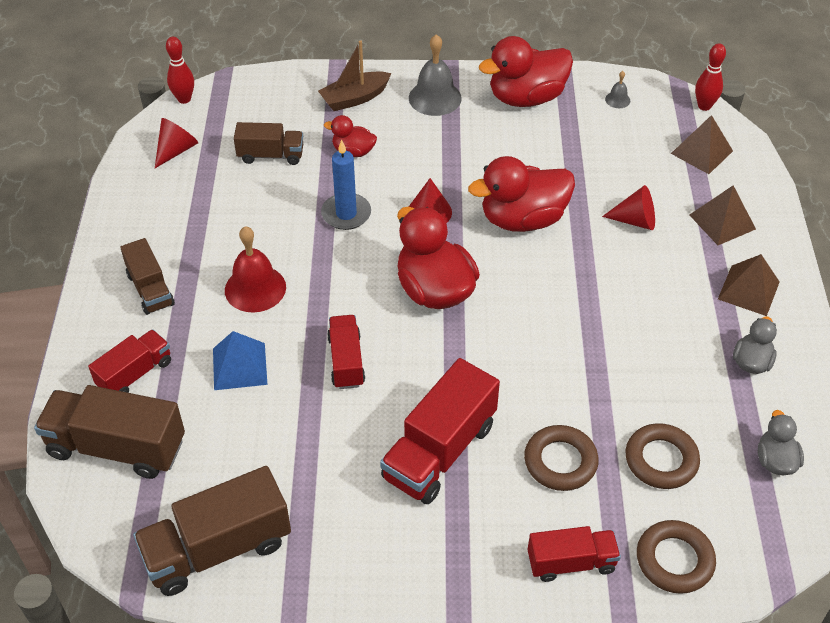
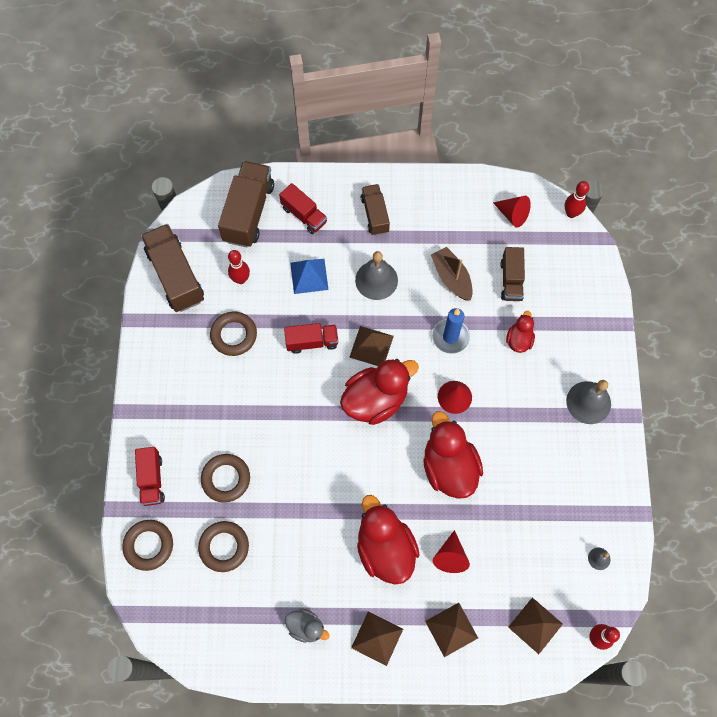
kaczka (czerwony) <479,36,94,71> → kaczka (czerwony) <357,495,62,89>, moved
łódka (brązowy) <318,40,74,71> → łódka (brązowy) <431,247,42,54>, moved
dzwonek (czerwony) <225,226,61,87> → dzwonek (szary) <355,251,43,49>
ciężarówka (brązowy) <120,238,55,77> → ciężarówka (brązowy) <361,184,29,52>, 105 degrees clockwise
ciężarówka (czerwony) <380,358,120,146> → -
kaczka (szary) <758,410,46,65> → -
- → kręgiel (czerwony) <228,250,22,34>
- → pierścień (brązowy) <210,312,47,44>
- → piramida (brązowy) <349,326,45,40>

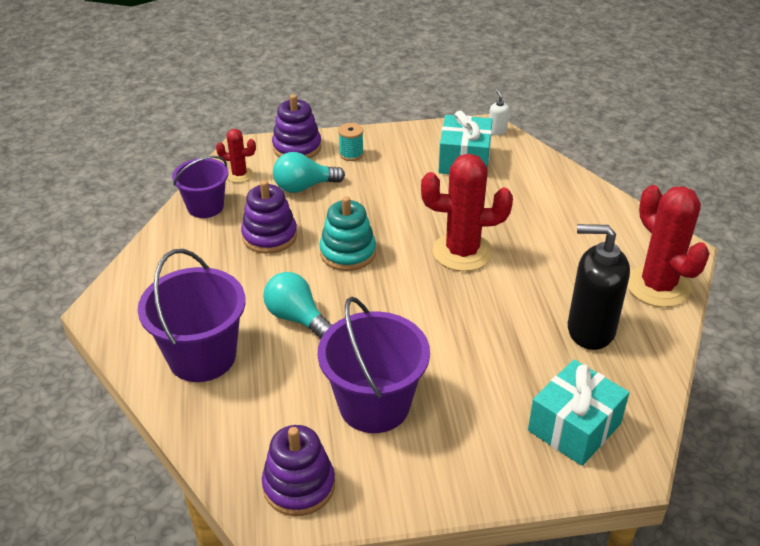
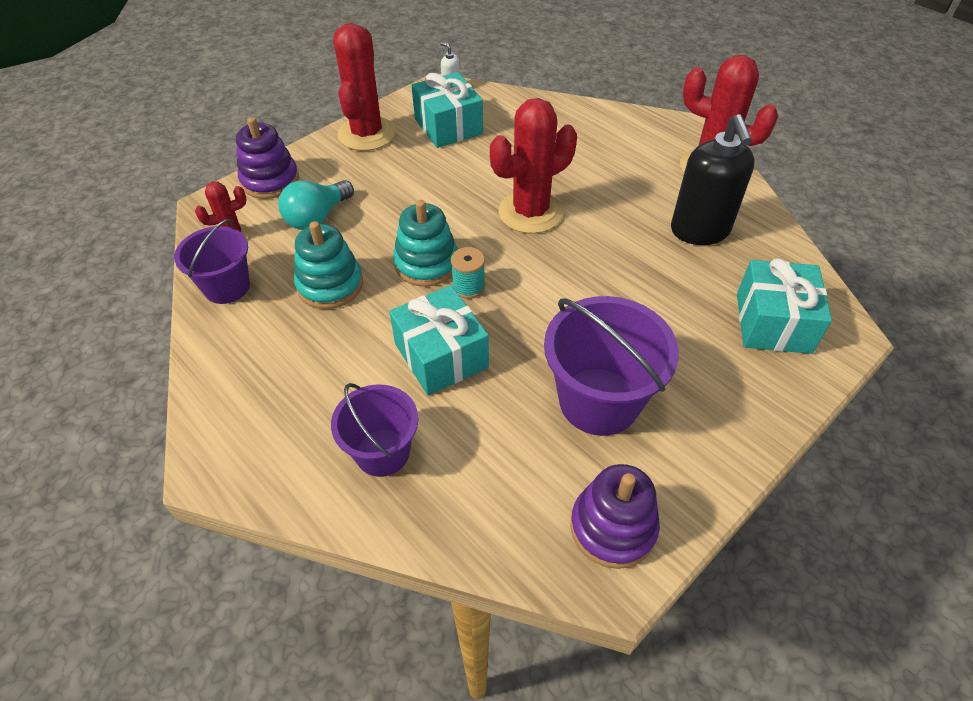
szpulka (turkusowy) <338,123,26,38> → szpulka (turkusowy) <451,247,34,52>, moved
zabawka nakładanka (fioletowy) <241,180,56,74> → zabawka nakładanka (turkusowy) <294,221,69,88>
dozownik mydła (czarny) <568,224,62,126> → dozownik mydła (czarny) <671,114,84,131>, 75 degrees counterclockwise
wiadro (fioletowy) <138,249,108,133> → wiadro (fioletowy) <331,383,88,94>, x0.64
żarówka (turkusowy) <263,272,69,67> → prezent (turkusowy) <389,285,100,110>
- → kaktus (czerwony) <333,23,63,128>

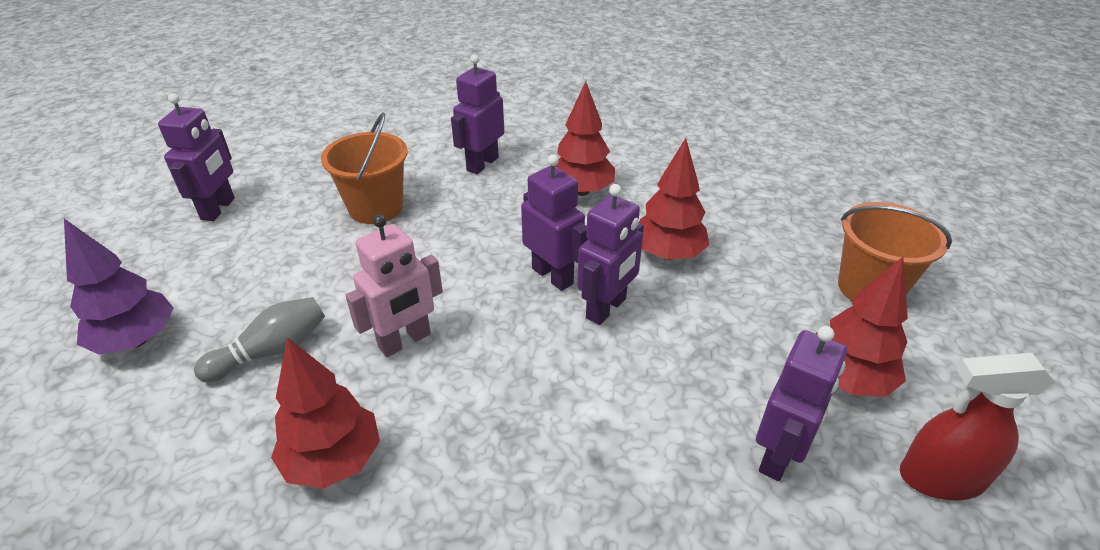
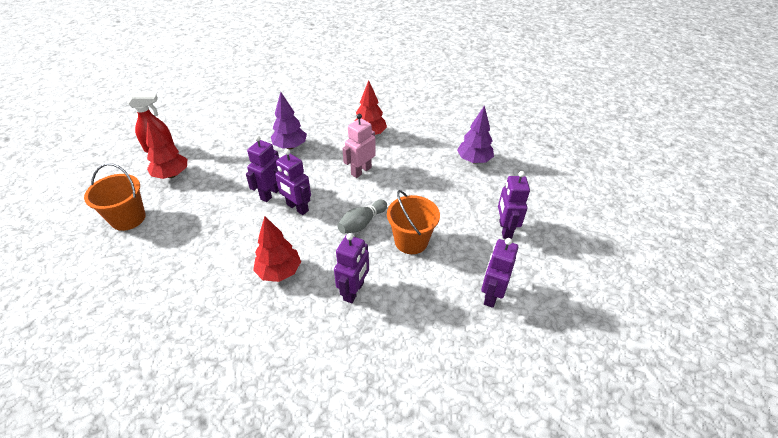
drzewko (czerwony) <639,138,70,122> → -
kręgiel (szary) <194,297,131,85> → kręgiel (szary) <337,200,50,34>, moved
robot (fioletowy) <756,326,91,155> → robot (fioletowy) <481,238,37,70>, moved
- → drzewko (fioletowy) <271,92,36,57>

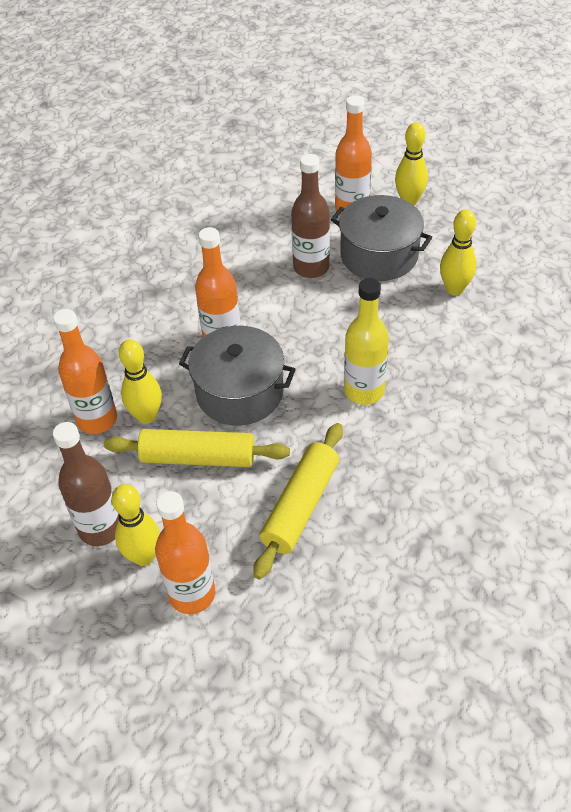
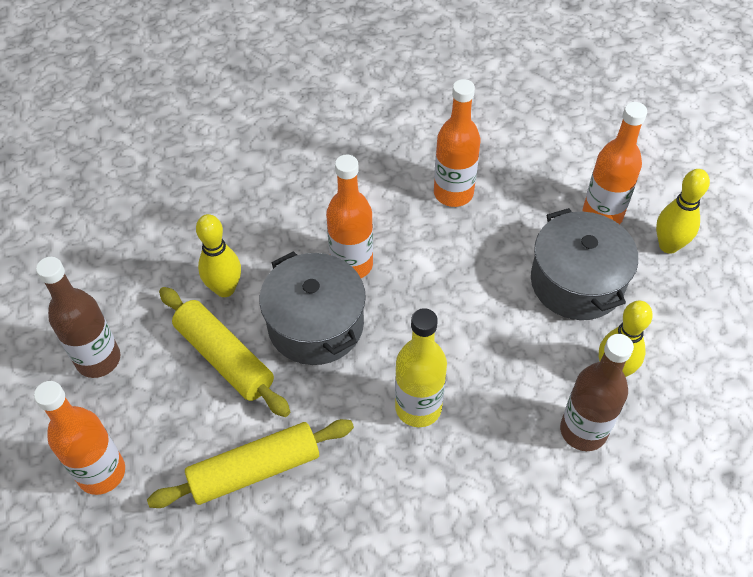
butelka (brązowy) <291,154,39,124> → butelka (brązowy) <560,334,74,117>, moved
butelka (pomarańczowy) <53,309,64,125> → butelka (pomarańczowy) <434,79,46,128>, moved
kręgiel (żółty) <112,484,48,82> → -

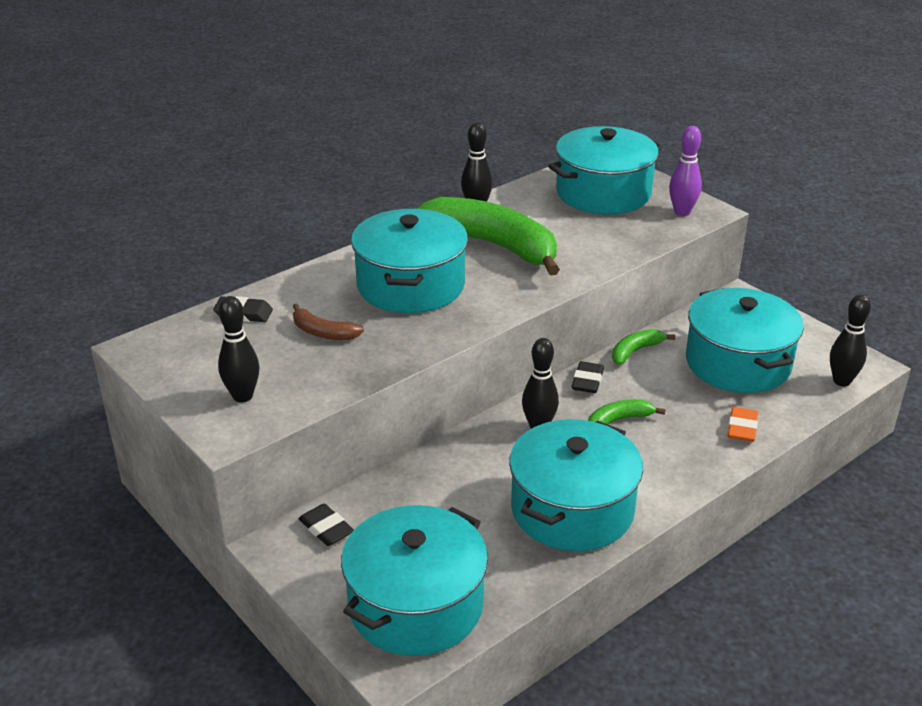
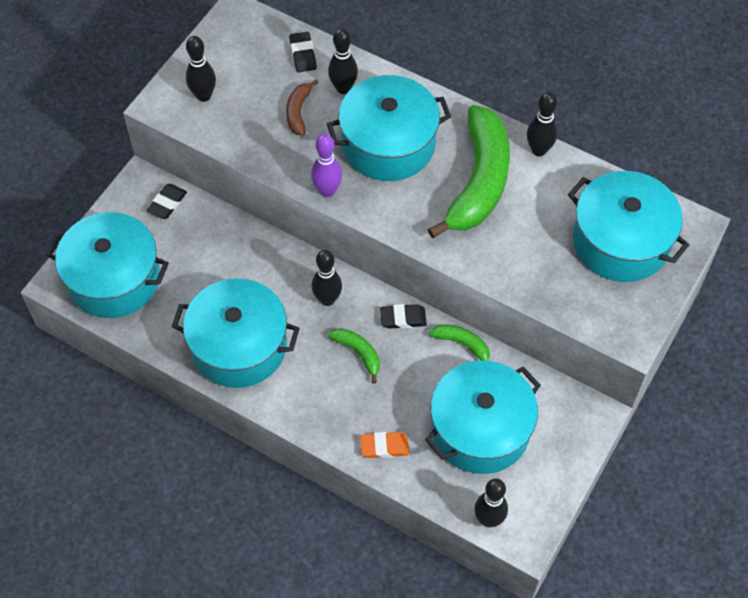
kręgiel (fioletowy) <669,126,33,90> → kręgiel (fioletowy) <311,134,31,63>, moved
- → kręgiel (czarny) <328,28,30,66>

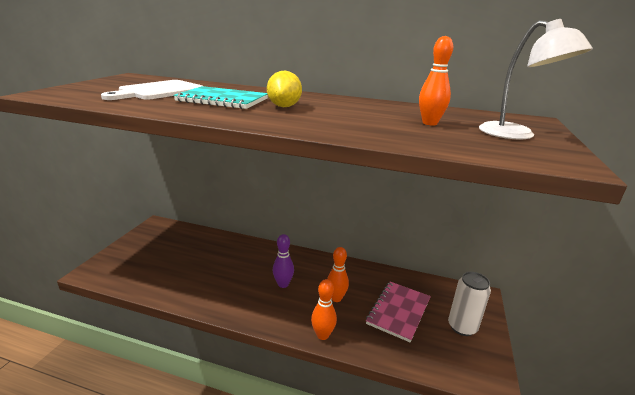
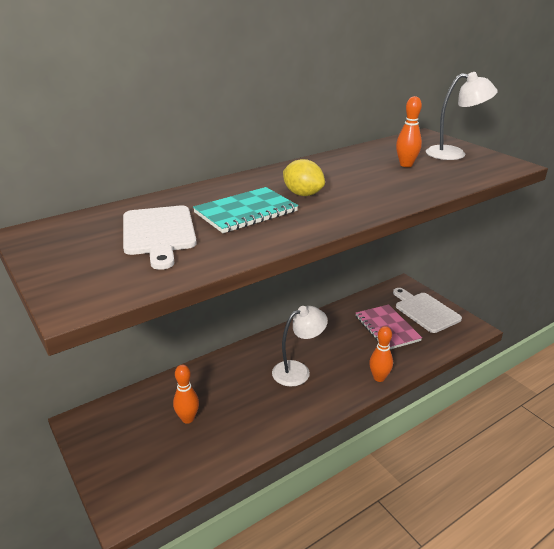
kręgiel (fioletowy) <273,234,21,54> → lampka (biały) <272,306,56,80>
kręgiel (pomarańczowy) <327,247,22,55> → kręgiel (pomarańczowy) <173,364,26,60>, moved
puszka (biały) <448,272,43,64> → deska do krojenia (biały) <393,288,69,45>

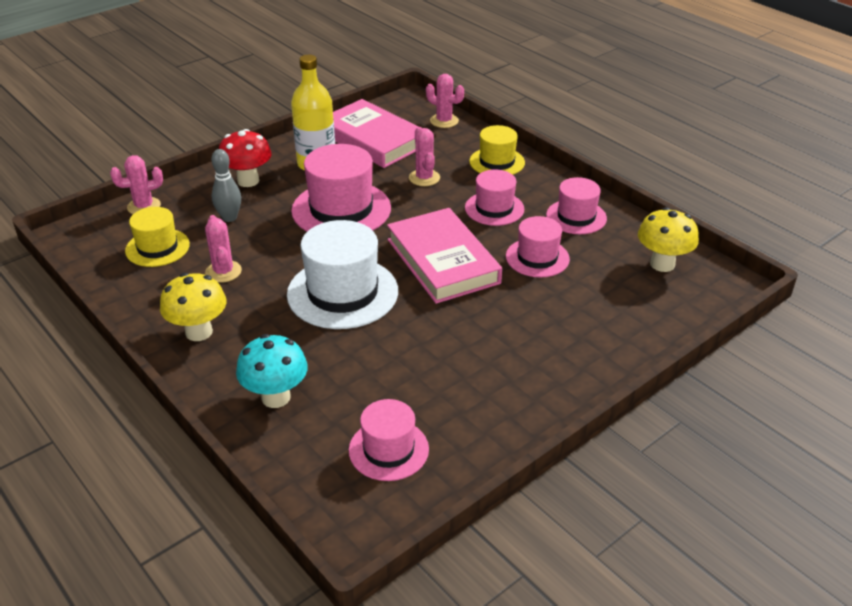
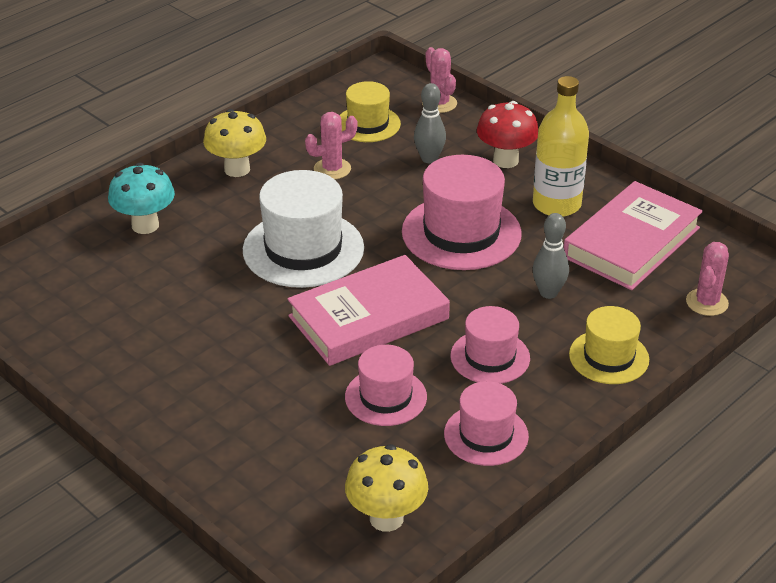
kaktus (różowy) <409,127,31,59> → kręgiel (szary) <533,213,36,86>
kapelusz (różowy) <349,399,80,82> → -

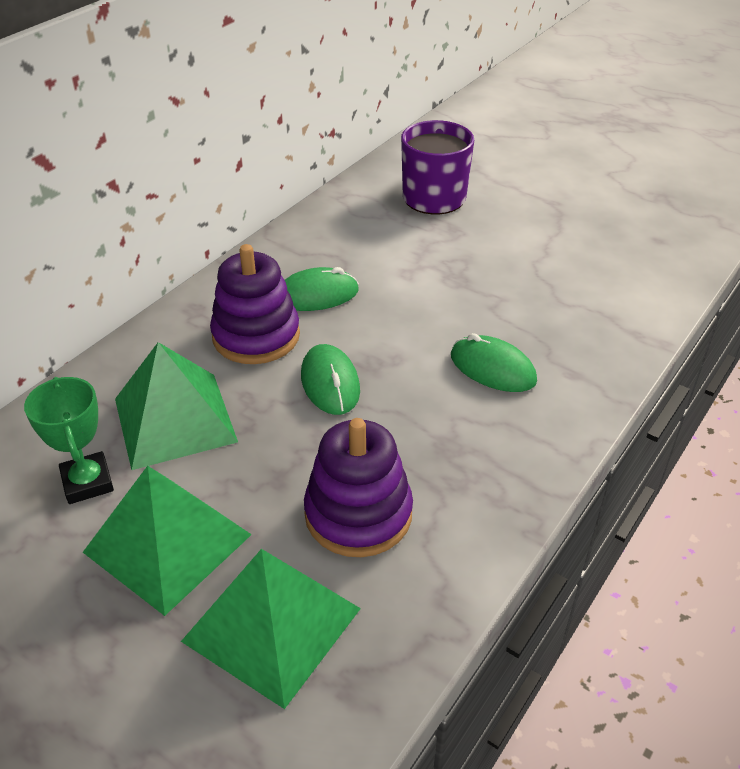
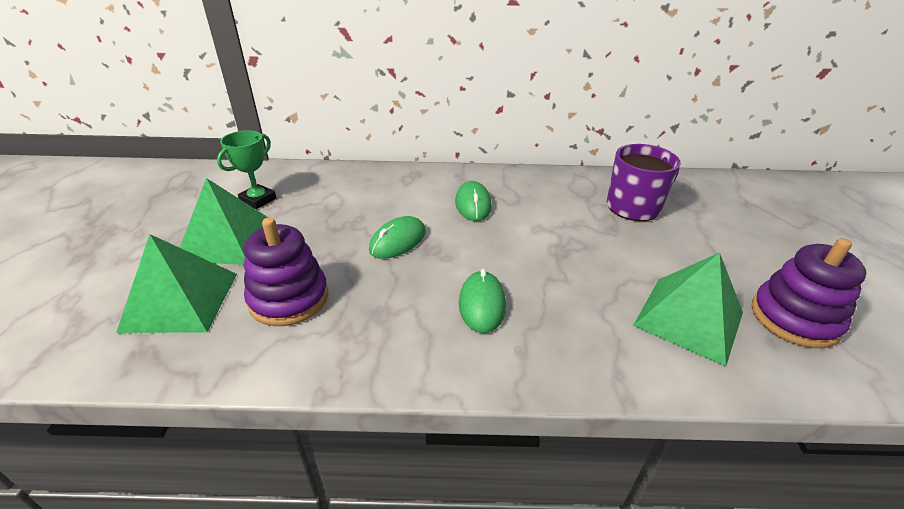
zabawka nakładanka (fioletowy) <210,244,90,120> → zabawka nakładanka (fioletowy) <752,238,114,110>, moved
myszka (zielony) <285,267,74,44> → myszka (zielony) <455,181,37,40>, 45 degrees clockwise
piramida (zielony) <115,342,123,128> → piramida (zielony) <633,252,110,115>, moved

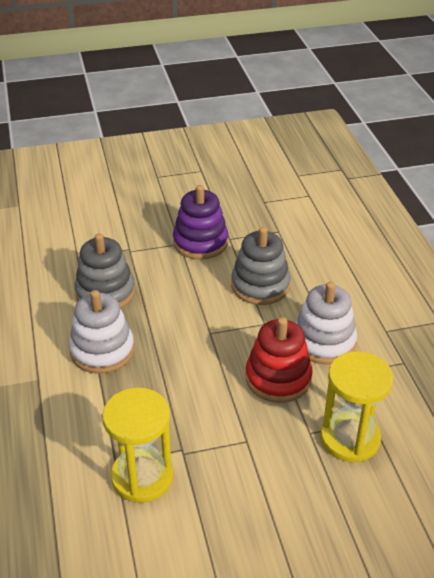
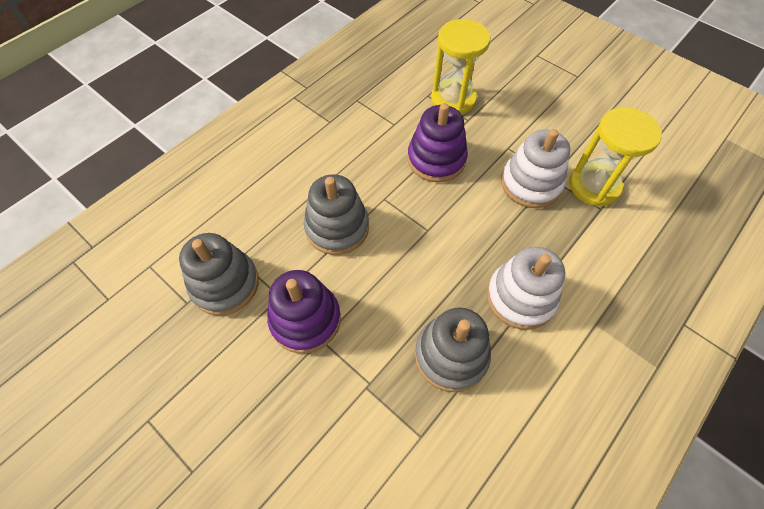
zabawka nakładanka (biały) <296,282,61,82> → zabawka nakładanka (biały) <501,129,69,79>, moved
zabawka nakładanka (czerwony) <246,317,67,86> → zabawka nakładanka (fioletowy) <407,103,61,79>
- → zabawka nakładanka (szary) <179,233,80,83>

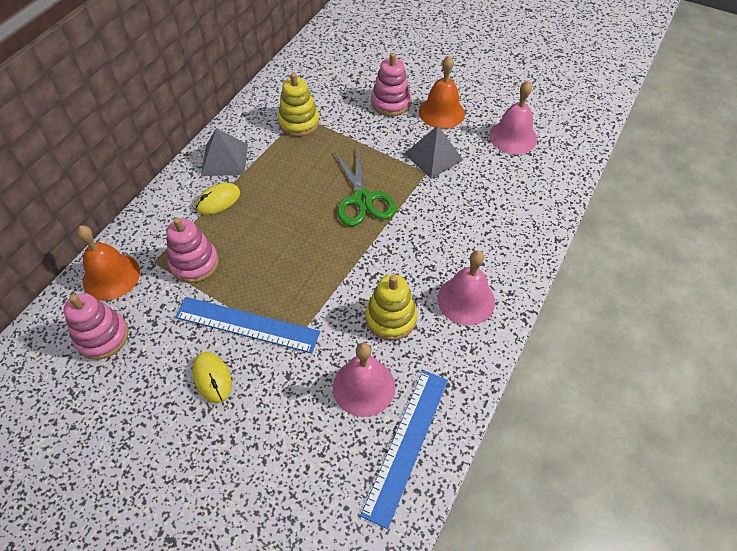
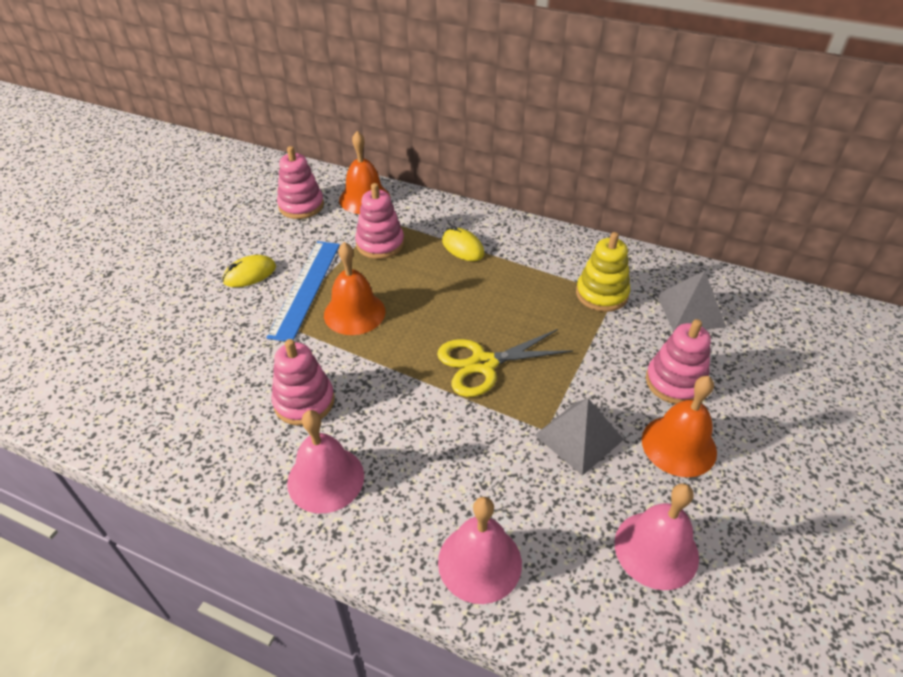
piramida (szary) <201,128,47,48> → piramida (szary) <656,271,70,60>, moved
nożyczki (zielony) <334,148,62,78> → nożyczki (żółty) <437,329,136,68>
zabawka nakładanka (żółty) <366,274,51,66> → zabawka nakładanka (różowy) <271,339,64,87>
dzwonek (różowy) <333,343,62,74> → dzwonek (różowy) <438,497,84,107>, moved
linijka (niebieski) <360,370,88,159> → -
- → dzwonek (pomarańczowy) <324,242,61,93>

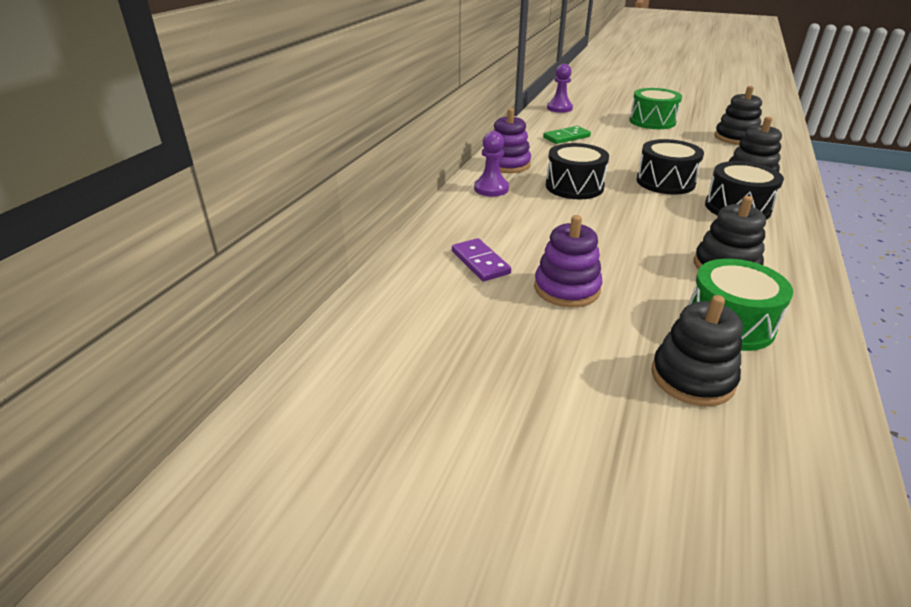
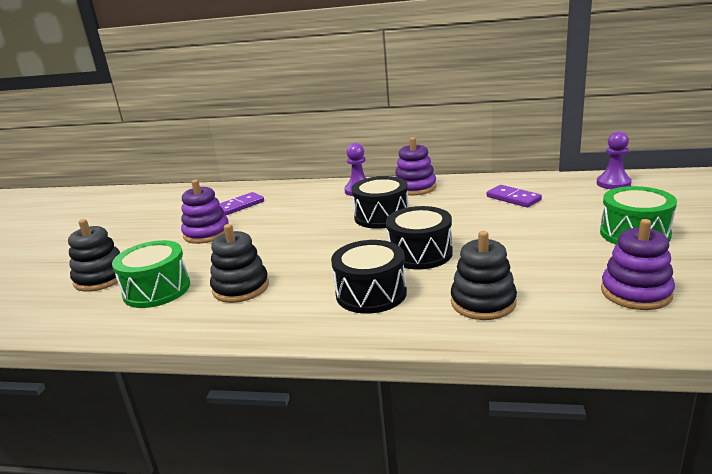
zabawka nakładanka (czarny) <714,86,48,59> → zabawka nakładanka (fioletowy) <601,219,74,91>
kostka domina (zielony) <543,126,48,18> → kostka domina (fioletowy) <487,185,55,22>

